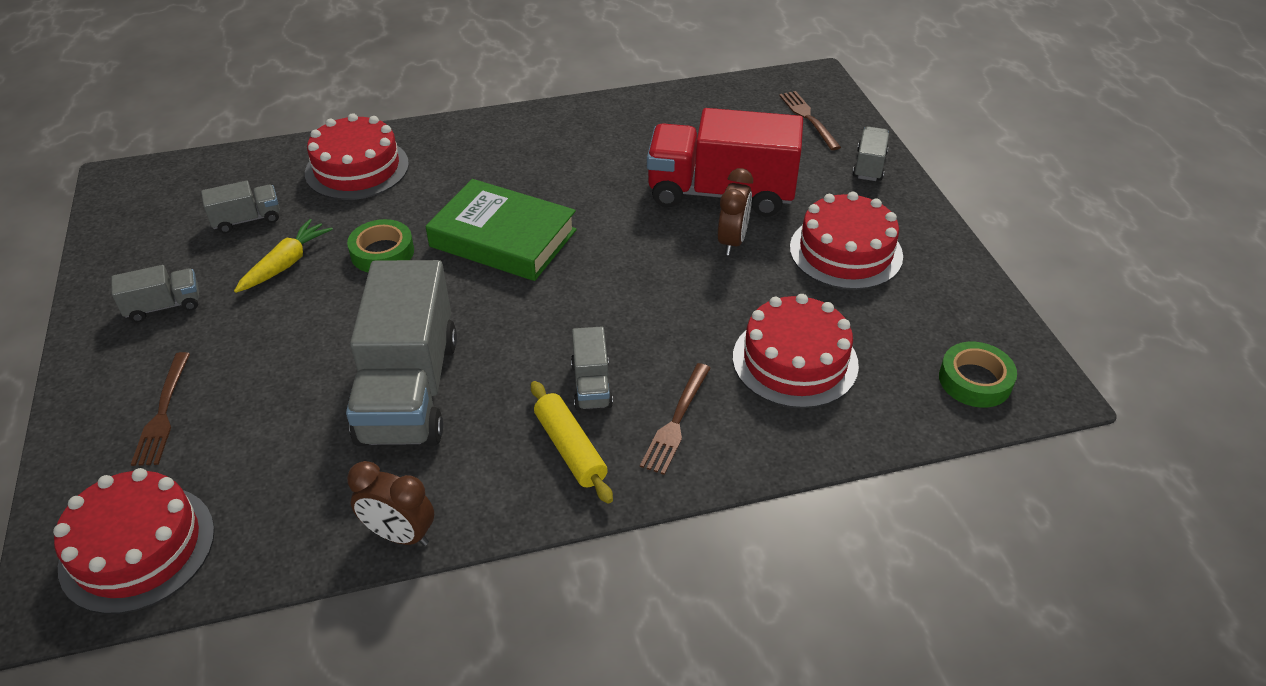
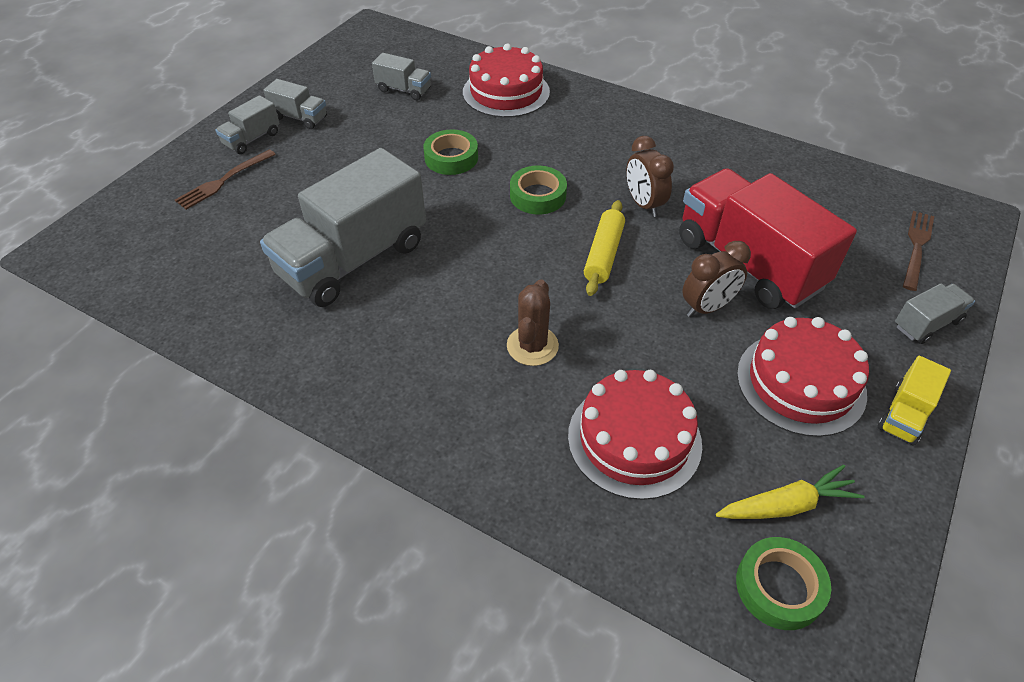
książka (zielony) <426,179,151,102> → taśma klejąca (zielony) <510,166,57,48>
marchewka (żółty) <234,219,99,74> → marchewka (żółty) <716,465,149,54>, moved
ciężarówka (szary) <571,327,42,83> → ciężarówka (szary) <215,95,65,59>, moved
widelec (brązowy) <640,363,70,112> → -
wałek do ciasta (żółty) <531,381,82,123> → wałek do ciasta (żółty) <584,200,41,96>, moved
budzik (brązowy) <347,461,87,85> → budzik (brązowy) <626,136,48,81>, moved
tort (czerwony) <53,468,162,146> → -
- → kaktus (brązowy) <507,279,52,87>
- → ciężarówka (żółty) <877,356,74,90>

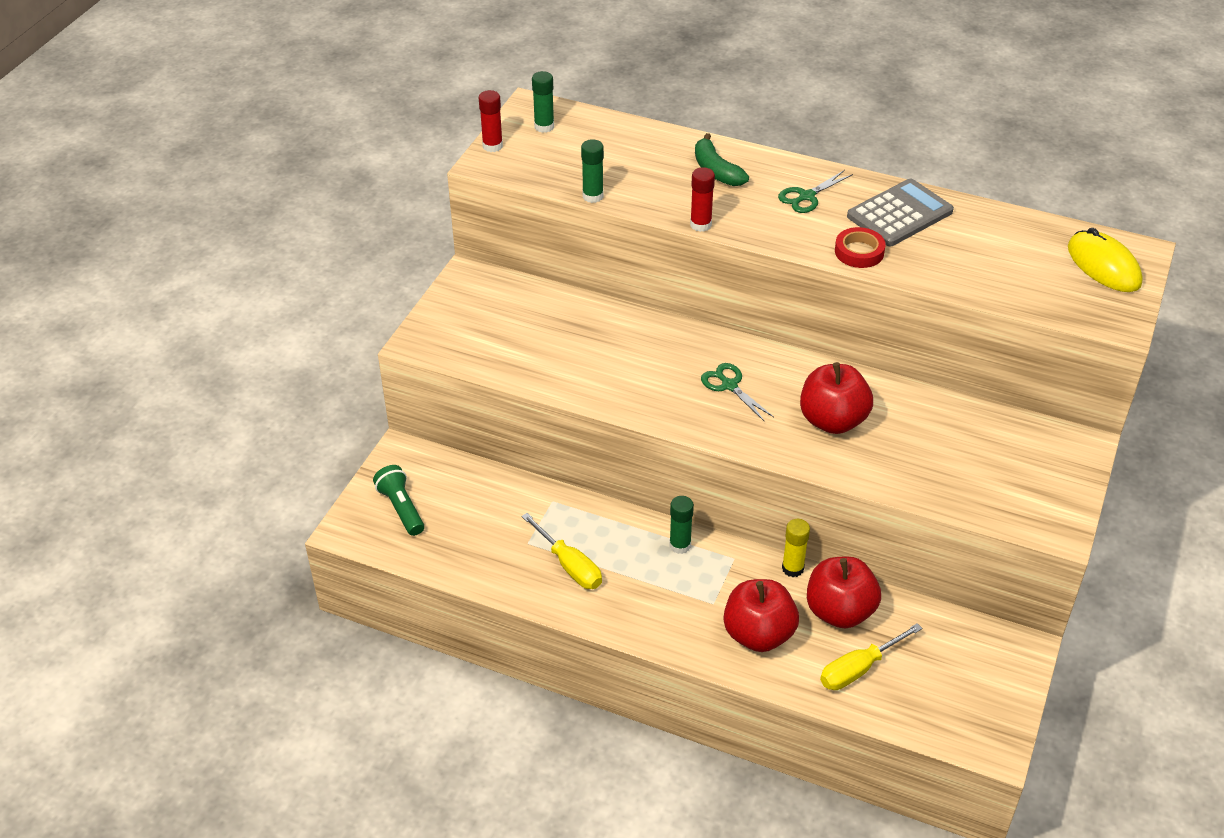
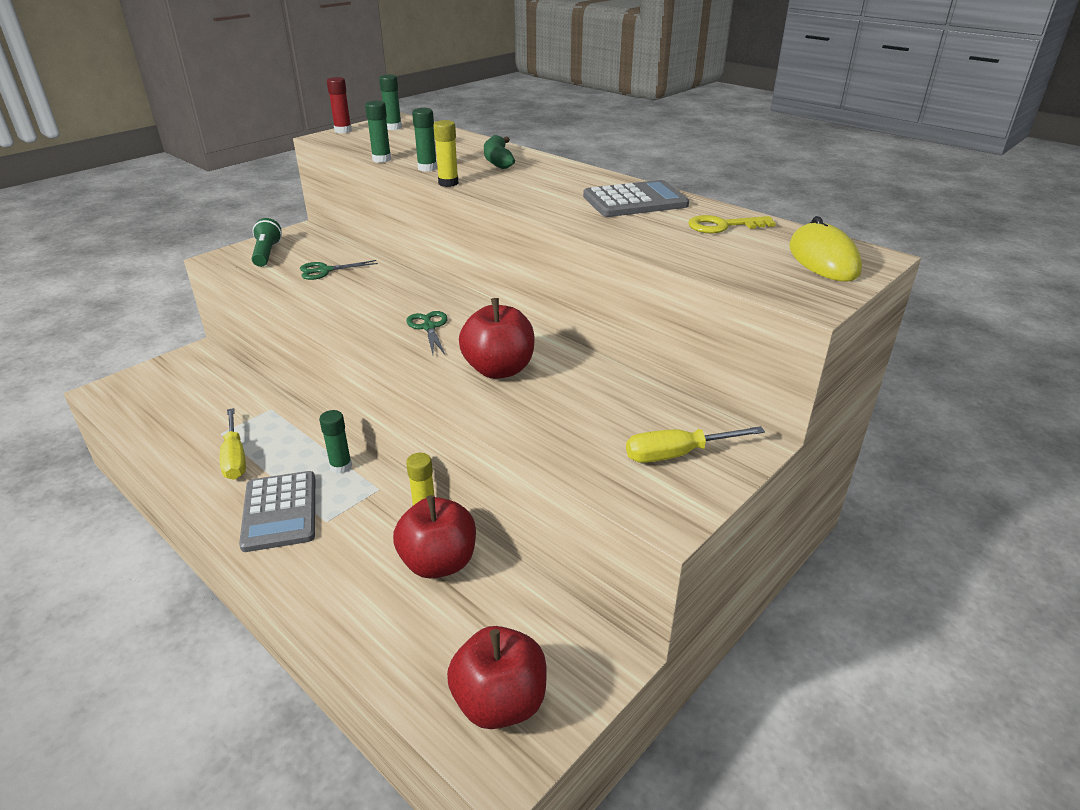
klej w sztyfcie (czerwony) <690,167,25,65> → klej w sztyfcie (żółty) <433,120,26,67>
nożyczki (zielony) <778,170,75,43> → nożyczki (zielony) <300,260,78,20>, moved
taśma klejąca (czerwony) <835,227,51,41> → -
latarka (zielony) <373,465,51,71> → latarka (zielony) <252,218,30,49>, moved
jabłko (czerwony) <724,579,75,73> → jabłko (czerwony) <447,626,100,103>, moved
śrubokręt (żółty) <820,623,102,67> → śrubokręt (żółty) <626,426,139,37>, moved
- → klej w sztyfcie (zielony) <412,108,25,64>
- → klucz (żółty) <688,215,88,19>
- → kalkulator (szary) <239,471,76,81>

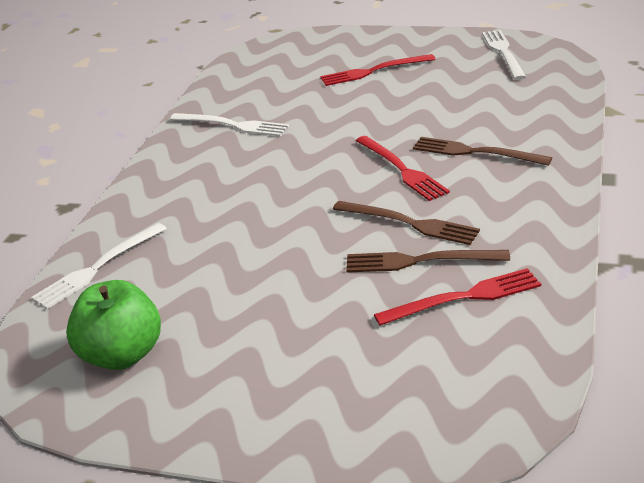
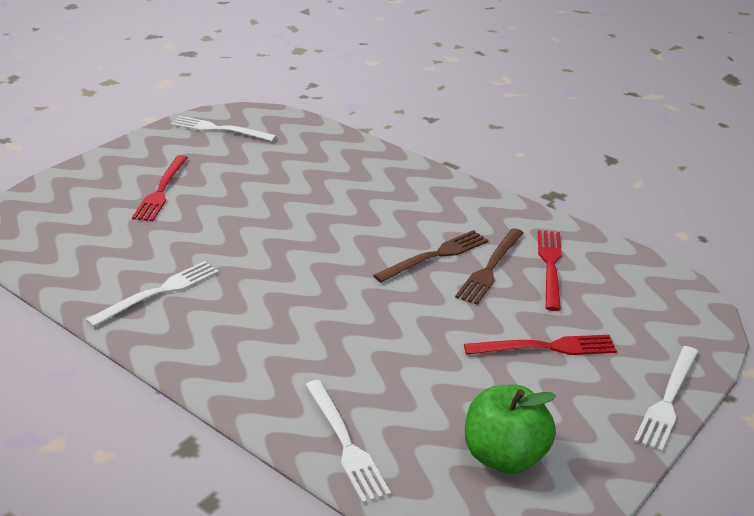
widelec (czerwony) <356,136,94,65> → widelec (czerwony) <464,335,153,20>, moved
widelec (brązowy) <413,137,139,29> → -
- → widelec (biały) <634,346,64,106>

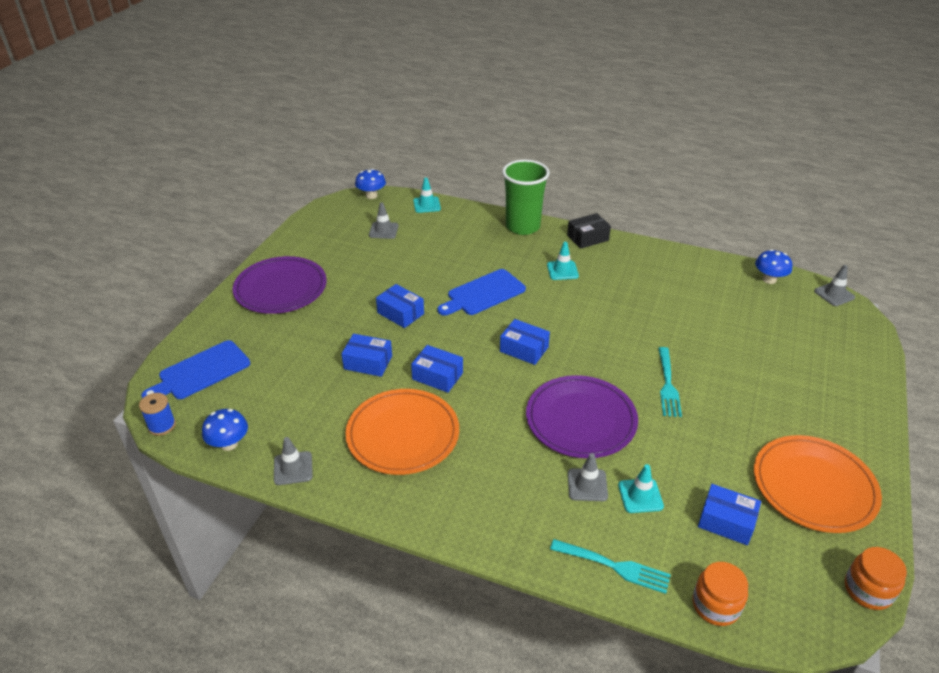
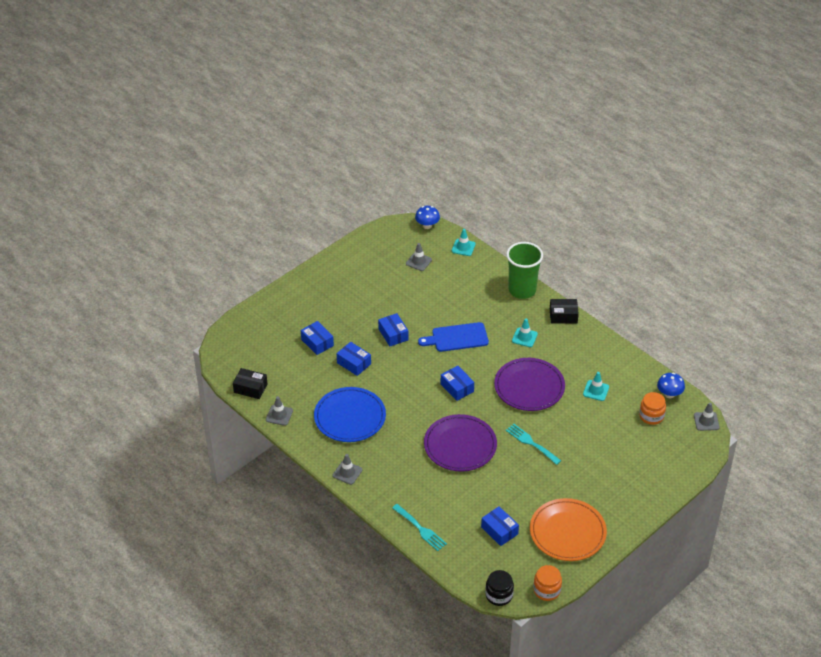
talerz (fioletowy) <232,256,95,58> → talerz (fioletowy) <494,358,71,53>, moved
deska do krojenia (niebieski) <141,340,109,59> → -
pudełko (niebieski) <411,345,52,48> → pudełko (niebieski) <301,321,33,34>, moved
widelec (turkusowy) <658,347,24,70> → widelec (turkusowy) <506,424,55,41>, 105 degrees clockwise
talerz (pomarańczowy) <345,389,114,86> → talerz (niebieski) <314,387,72,55>
szpulka (niebieski) <139,393,37,43> → -
grzyb (niebieski) <202,409,46,42> → pudełko (czarny) <233,368,35,31>
pachołek (szary) <568,454,40,47> → pachołek (szary) <333,454,29,31>, moved
pachołek (turkusowy) <618,464,46,49> → pachołek (turkusowy) <583,372,26,29>, moved
słoik (pomarańczowy) <693,562,55,64> → słoik (pomarańczowy) <639,392,27,33>, moved
- → słoik (czarny) <485,570,29,36>

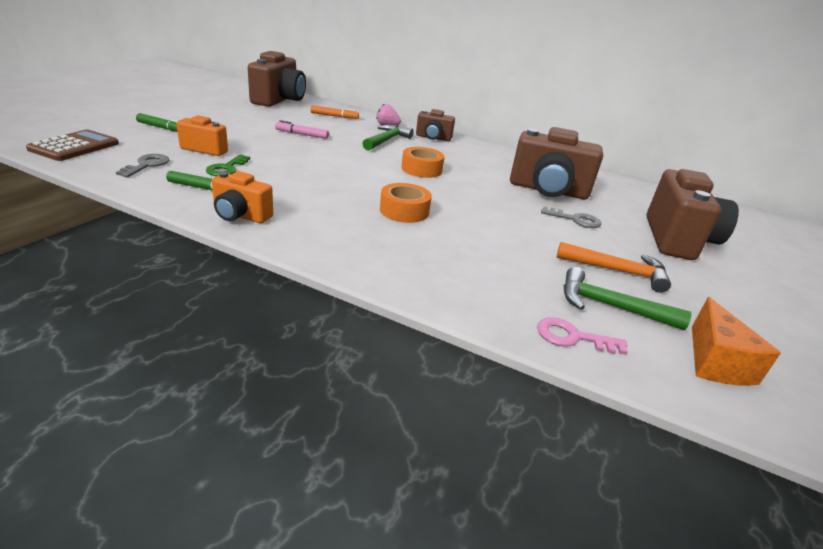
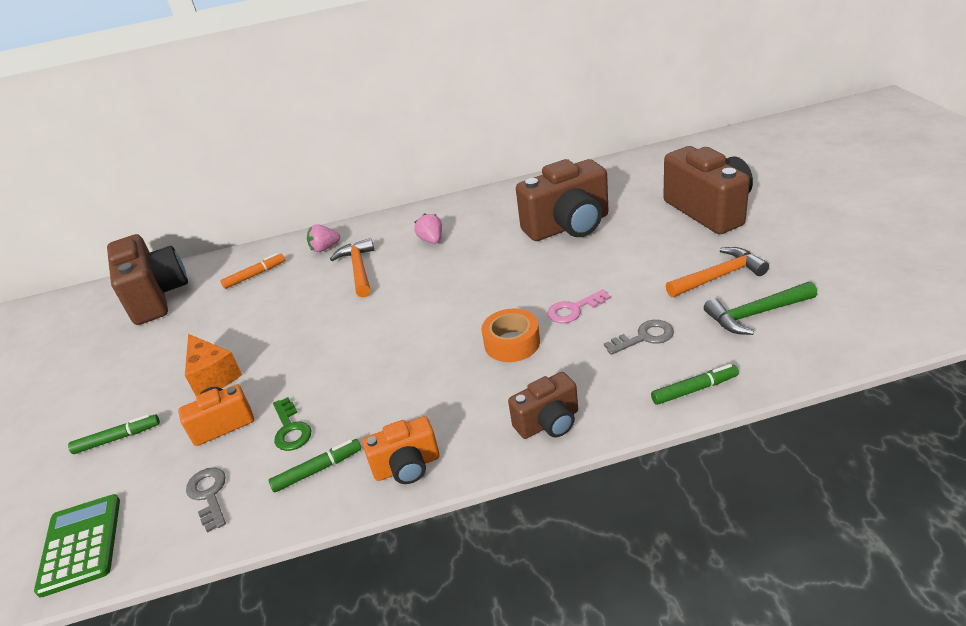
aparat fotograficzny (brązowy) <416,109,39,32> → aparat fotograficzny (brązowy) <508,372,70,67>, moved
flamaster (różowy) <275,120,54,19> → -
młotek (zielony) <362,125,52,26> → młotek (pomarańczowy) <330,238,44,59>
kalkulator (brązowy) <26,130,93,31> → kalkulator (zielony) <34,494,86,104>
taśma klejąca (pomarańczowy) <401,147,44,31> → -
klucz (szary) <541,207,60,21> → klucz (szary) <604,320,70,35>, moved
ser (pomarańczowy) <692,297,89,89> → ser (pomarańczowy) <185,334,57,63>, moved
klucz (różowy) <537,317,91,38> → klucz (różowy) <547,289,64,34>, moved
- → truskawka (różowy) <414,213,28,31>
- → flamaster (zielony) <651,364,88,41>

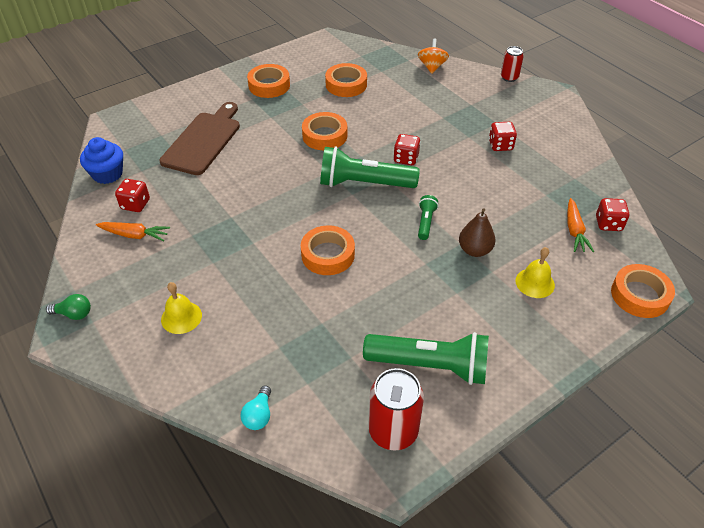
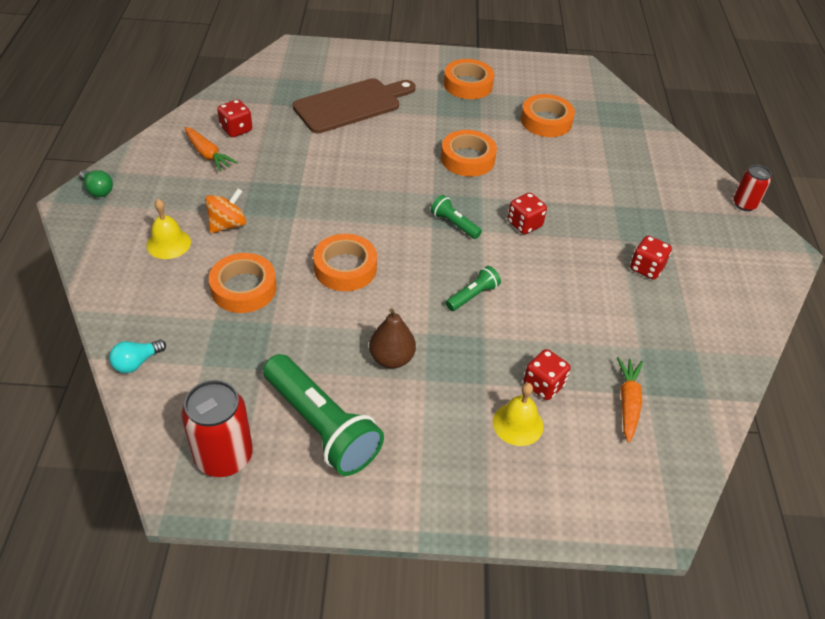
bączek (pomarańczowy) <418,38,31,36> → bączek (pomarańczowy) <205,188,41,45>, moved
muffinka (niebieski) <80,137,43,47> → -
latarka (zielony) <320,146,100,42> → latarka (zielony) <431,195,51,44>, x0.47
marchewka (pomarańczowy) <567,198,27,54> → marchewka (pomarańczowy) <617,357,26,86>, 150 degrees clockwise
kostka do gry (czerwony) <596,198,34,33> → kostka do gry (czerwony) <523,349,48,51>, moved
gruszka (brązowy) <459,208,36,49> → gruszka (brązowy) <369,308,47,60>, moved
taśma klejąca (pomarańczowy) <611,264,64,54> → taśma klejąca (pomarańczowy) <209,253,68,60>, moved

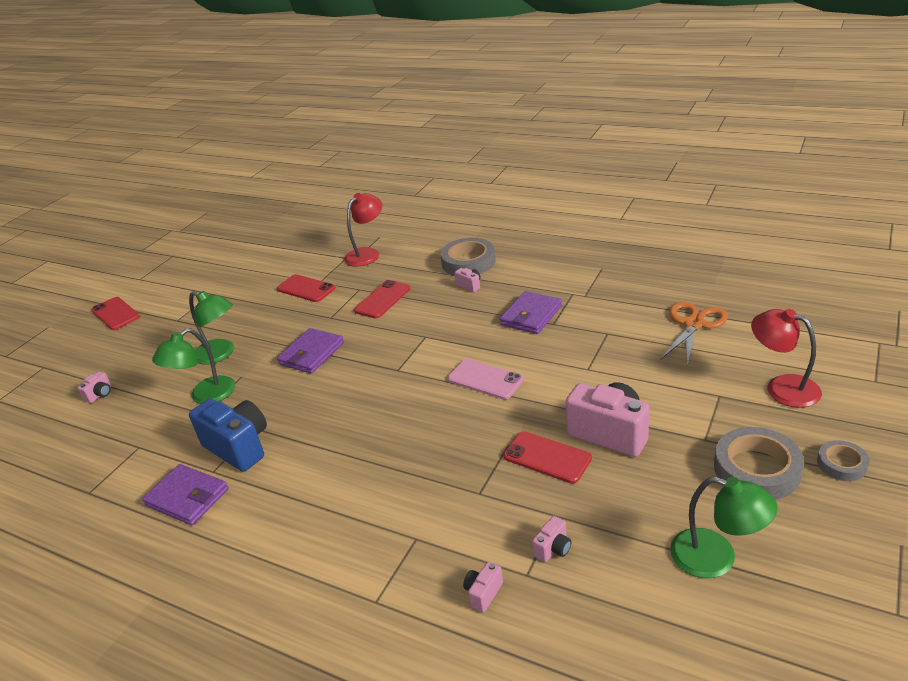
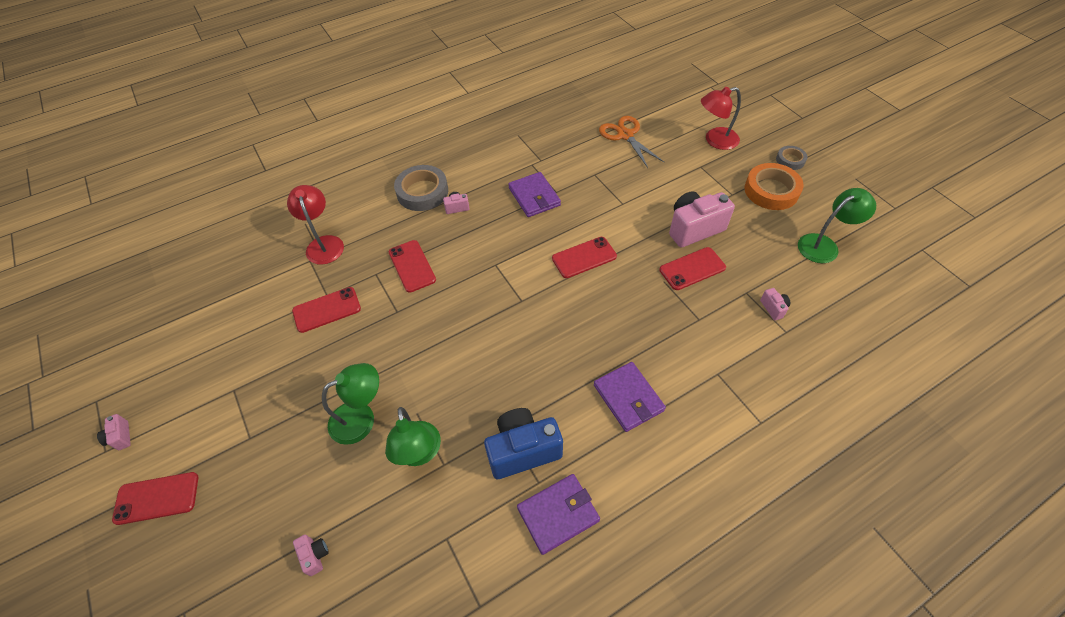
portfel (fioletowy) <277,328,67,46> → portfel (fioletowy) <594,362,72,70>, moved
telefon (różowy) <448,359,76,40> → telefon (czerwony) <552,237,65,41>
taśma klejąca (szary) <714,427,90,73> → taśma klejąca (pomarańczowy) <745,163,59,47>
aparat fotograficzny (różowy) <463,562,40,50> → aparat fotograficzny (różowy) <97,414,34,36>, moved

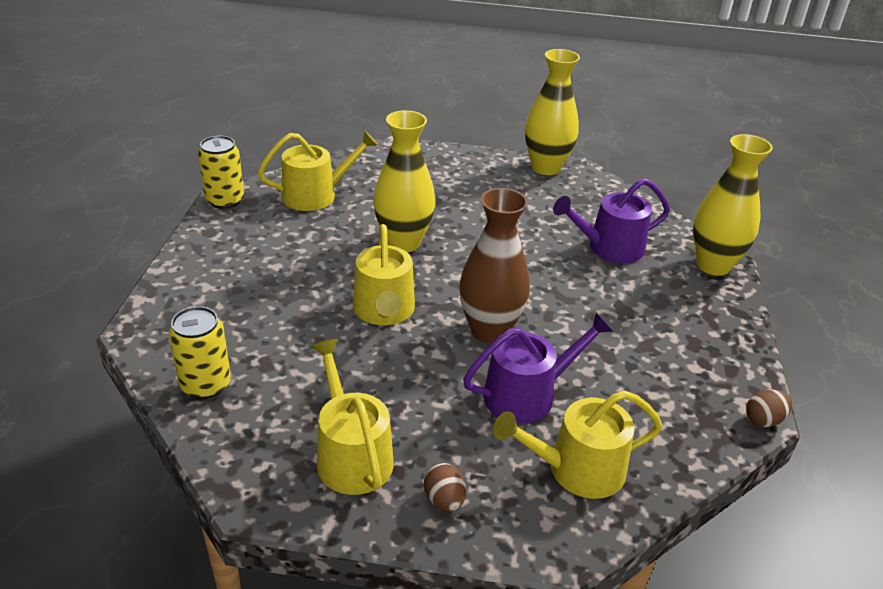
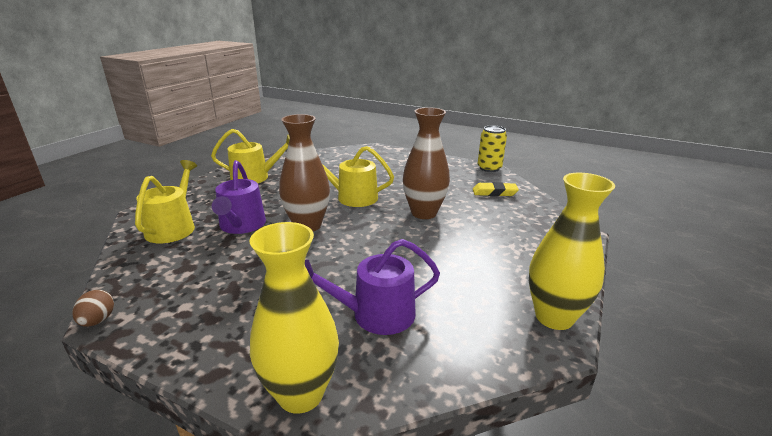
wazon (żółty) <373,110,62,142> → wazon (brązowy) <403,107,47,112>
konewka (żółty) <258,131,120,80> → gumka do mazania (żółty) <473,182,46,14>
konewka (fioletowy) <553,178,117,85> → konewka (fioletowy) <305,239,135,96>, 105 degrees counterclockwise
puszka (żółty) <169,306,62,93> → -
jajko (brązowy) <424,463,42,49> → -

